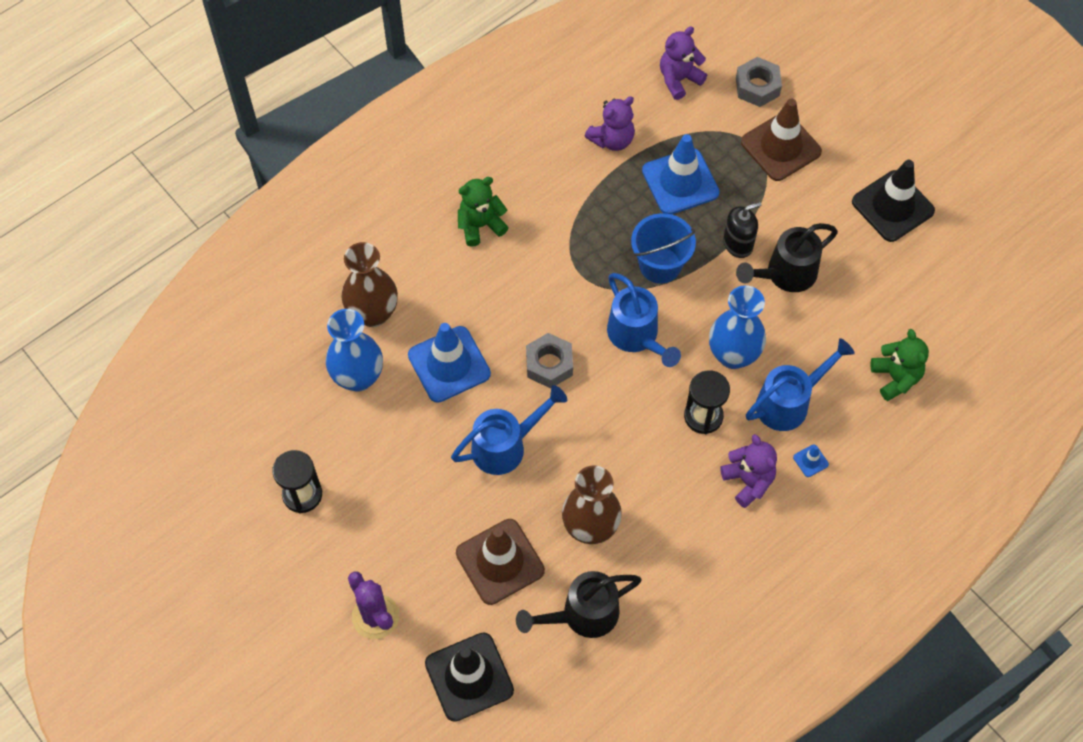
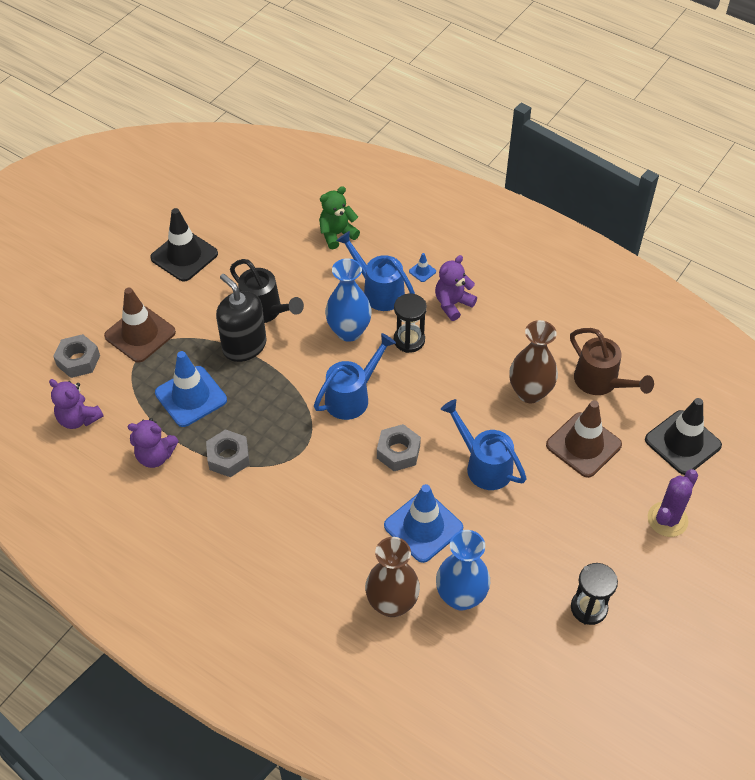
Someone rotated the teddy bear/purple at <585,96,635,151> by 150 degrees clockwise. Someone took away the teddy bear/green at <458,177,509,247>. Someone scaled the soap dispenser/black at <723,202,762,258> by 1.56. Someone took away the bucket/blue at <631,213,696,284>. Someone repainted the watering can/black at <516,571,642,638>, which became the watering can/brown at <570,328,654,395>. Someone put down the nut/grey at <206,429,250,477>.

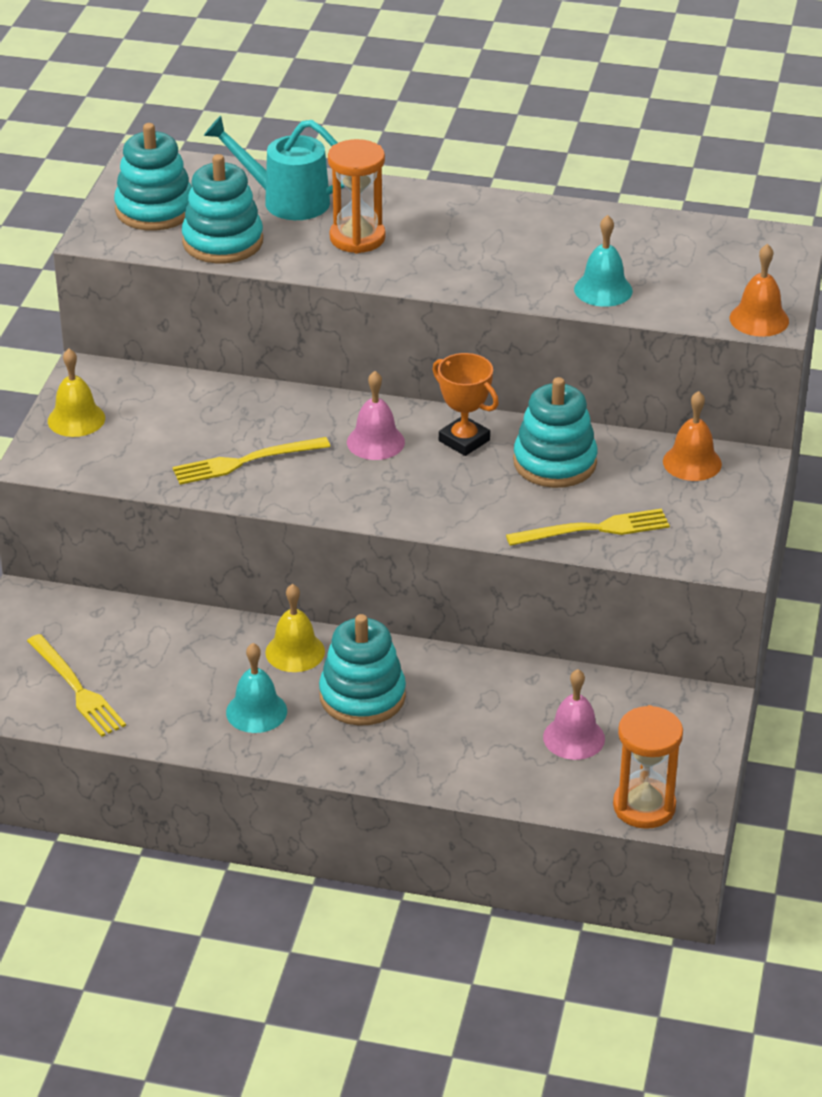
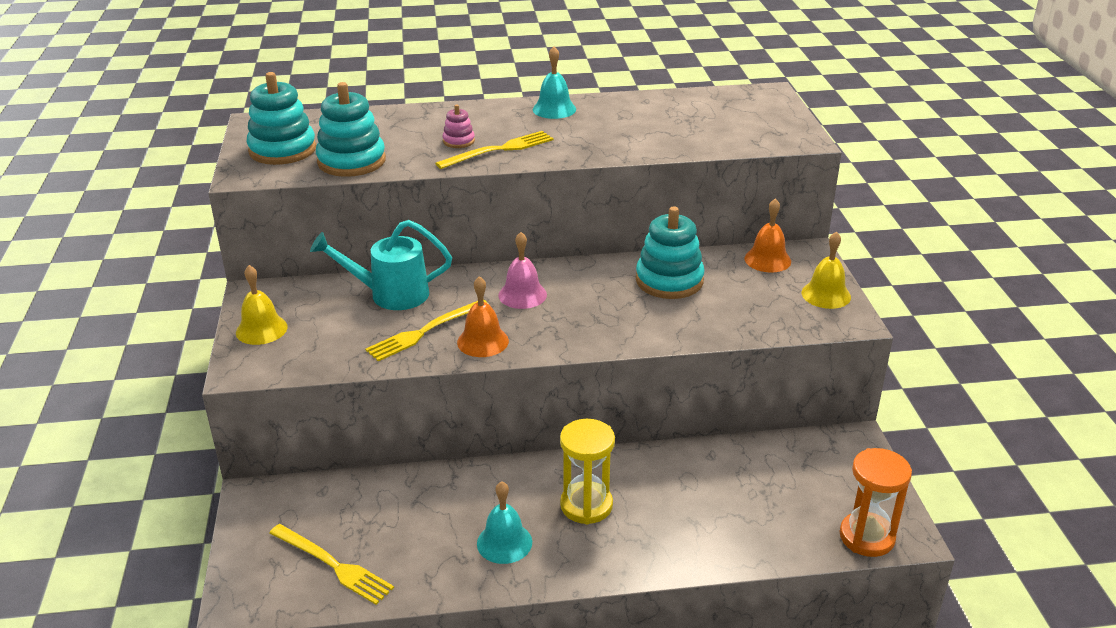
Someone carried the watering can/turquoise from <204,116,345,220> to <310,220,452,310>. Someone swapped the hourglass/orange at <328,139,386,254> for the stacking toy/pink at <443,104,475,148>. Someone carried the bell/turquoise from <574,215,633,307> to <533,47,576,119>. Someone carried the bell/orange from <730,244,789,337> to <457,276,509,357>. Someone took away the trophy/orange at <432,353,499,456>. Someone carried the fork/yellow from <506,508,670,546> to <435,131,554,169>. Someone carried the bell/yellow from <265,584,325,672> to <802,231,851,309>. Someone swapped the stacking toy/turquoise at <319,614,406,726> for the hourglass/yellow at <560,419,615,525>. Someone took away the bell/pink at <543,669,605,760>.

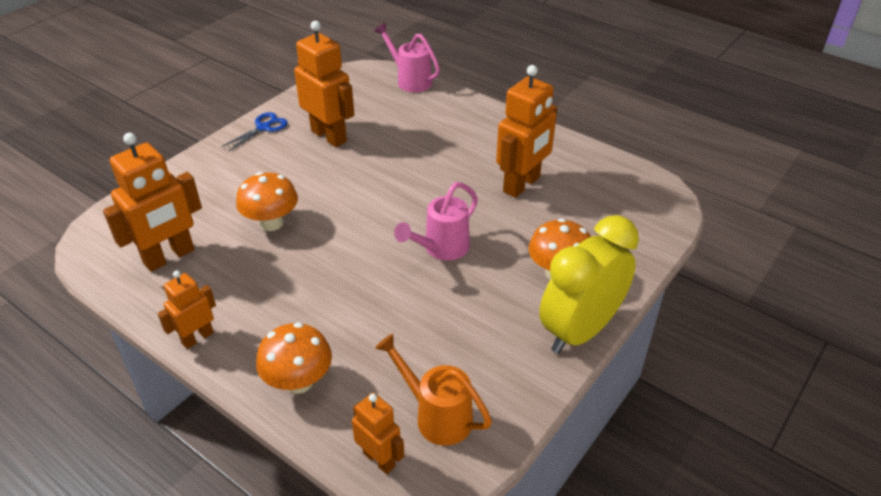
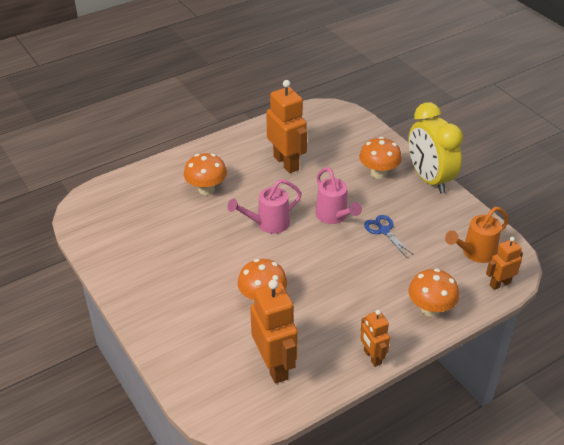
Someone took away the robot/orange at <294,21,354,147>. Someone carried the watering can/pink from <374,23,440,92> to <227,179,302,234>. Someone carried the scissors/blue from <221,112,288,152> to <364,215,414,258>. Someone put down the mushroom/orange at <184,153,227,195>.

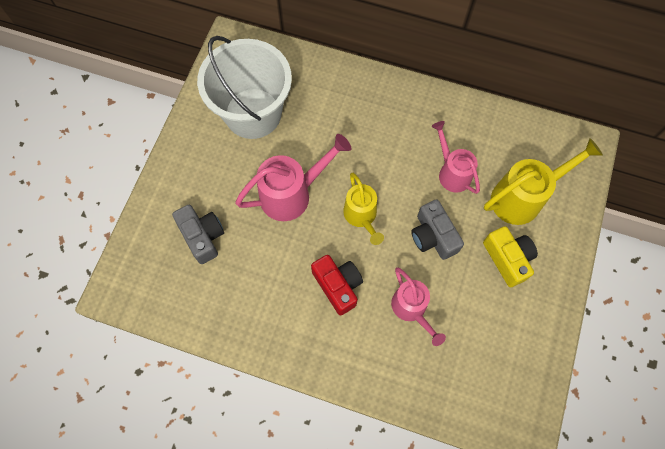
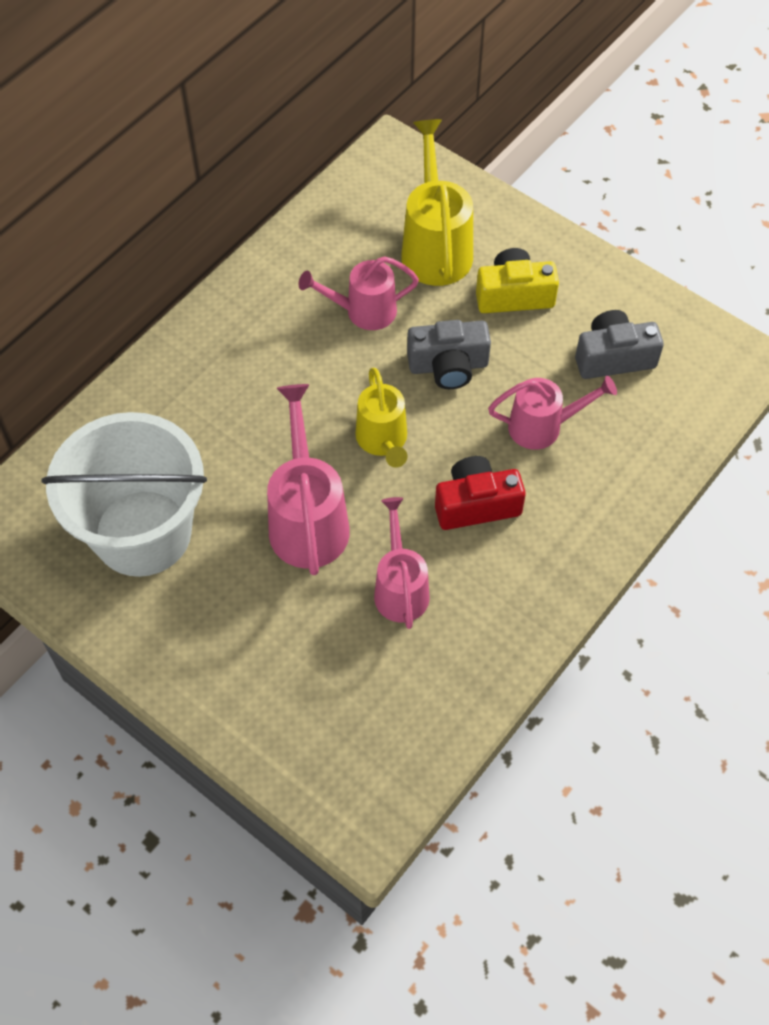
Someone rotated the watering can/yellow at <343,173,384,245> by 75 degrees clockwise. Someone carried the camera/grey from <172,205,224,264> to <575,310,664,379>. Someone put down the watering can/pink at <374,497,430,629>.

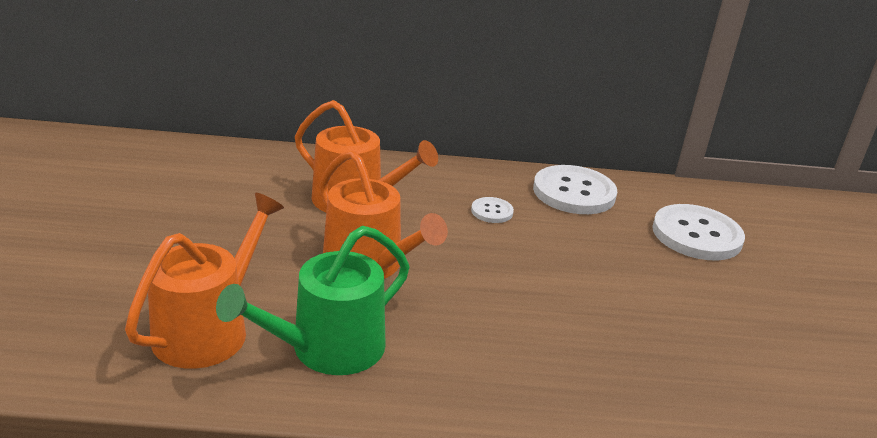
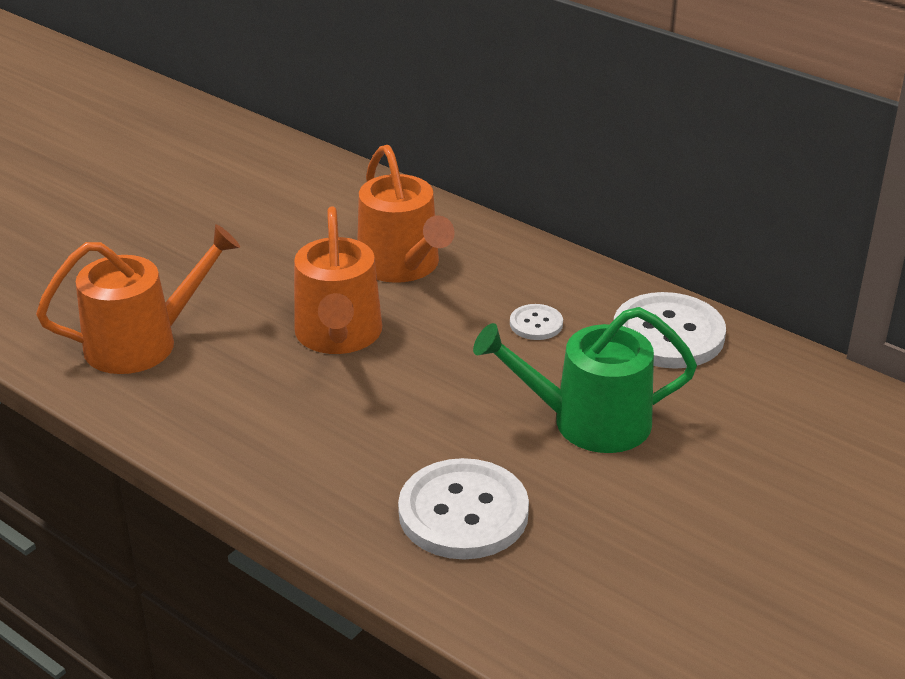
Someone carried the button/white from <652,204,745,260> to <398,458,529,560>. Someone carried the watering can/green from <216,226,409,375> to <473,307,697,453>.

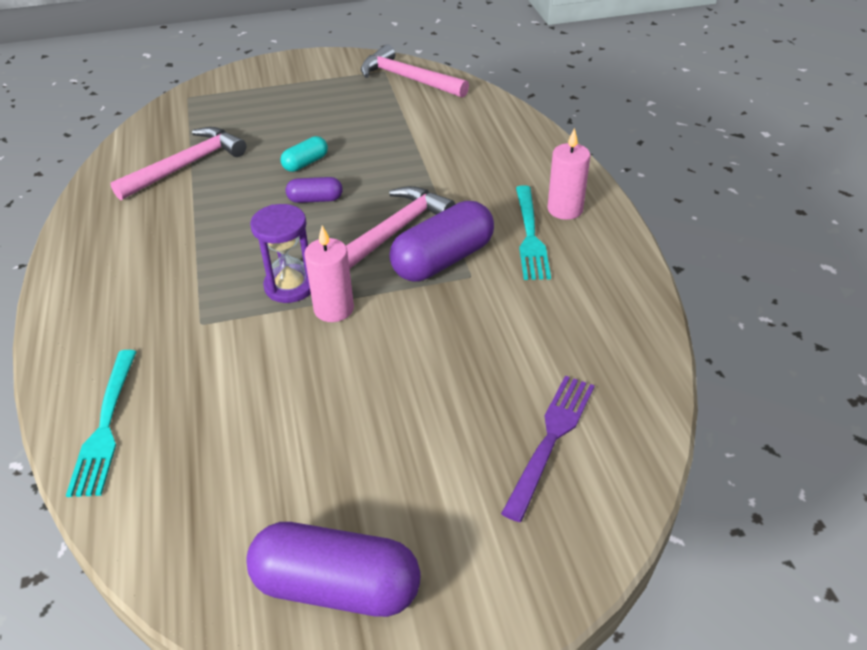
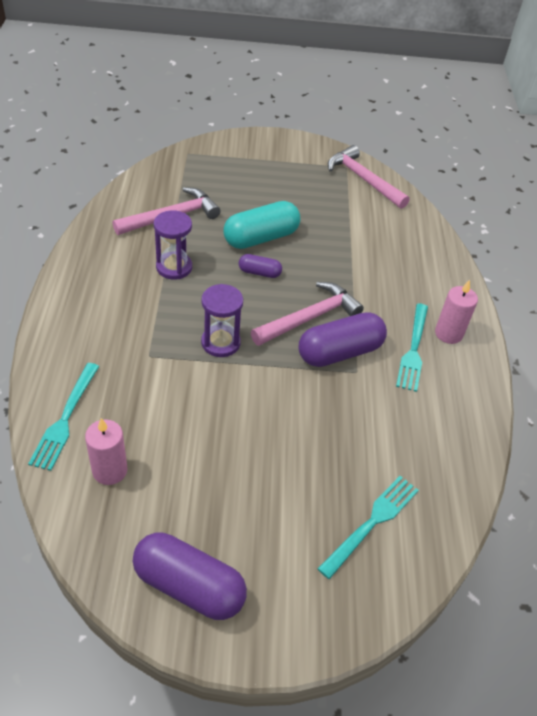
Someone scaled the capsule/turquoise at <280,136,328,172> by 1.94. Someone carried the candle/pink from <304,226,354,322> to <85,418,127,485>. Someone repainted the fork/purple at <501,376,595,522>, which became the fork/turquoise at <317,476,419,579>. Someone put down the hourglass/purple at <154,210,192,280>.

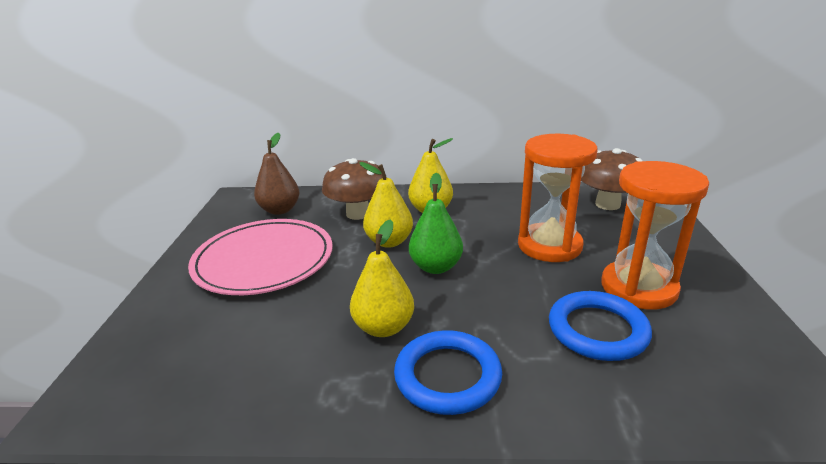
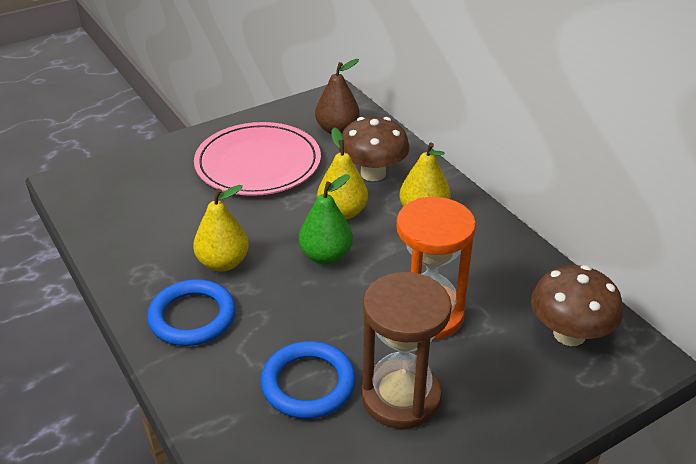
Someone repainted the hourglass/orange at <601,161,709,310>, which became the hourglass/brown at <361,272,452,429>.

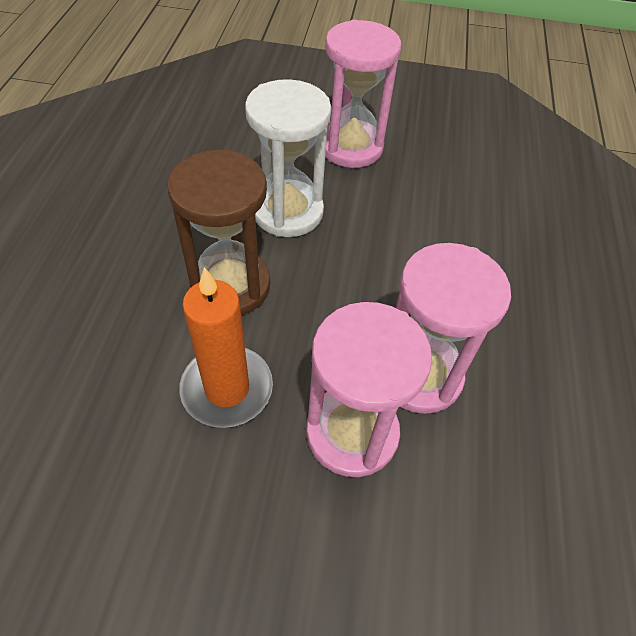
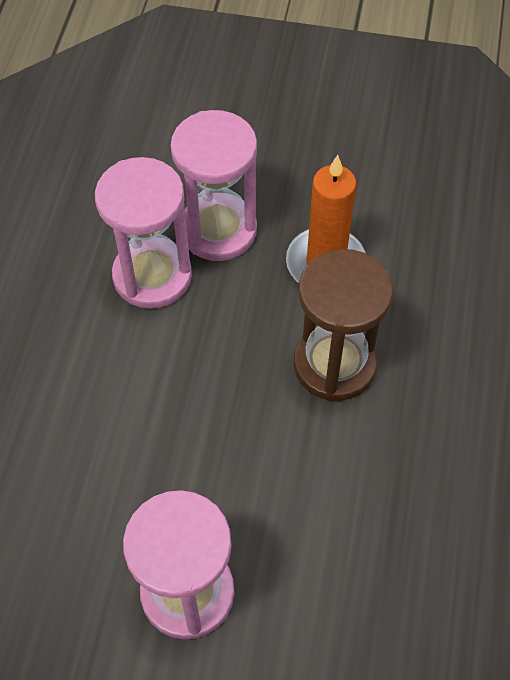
Someone took away the hourglass/white at <245,79,331,237>.

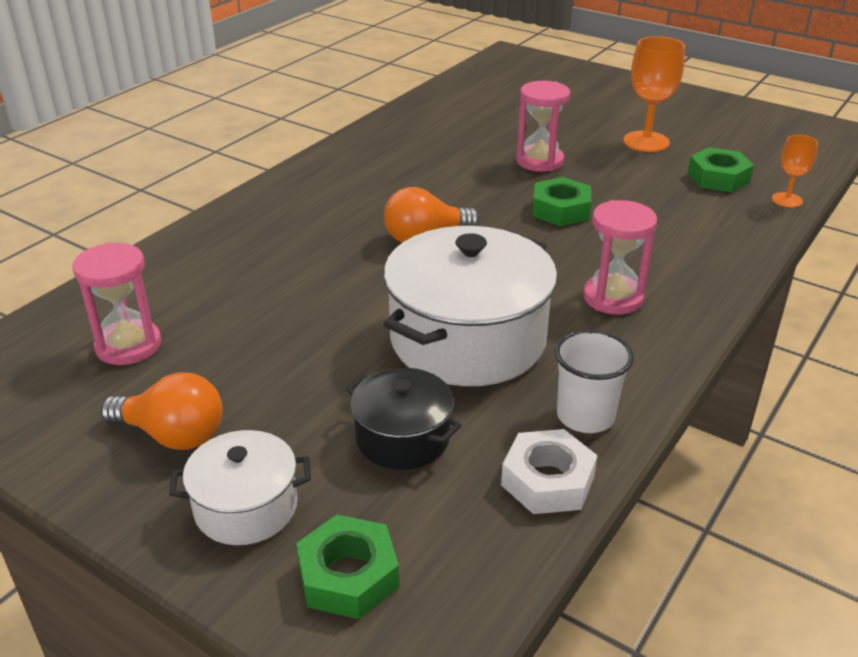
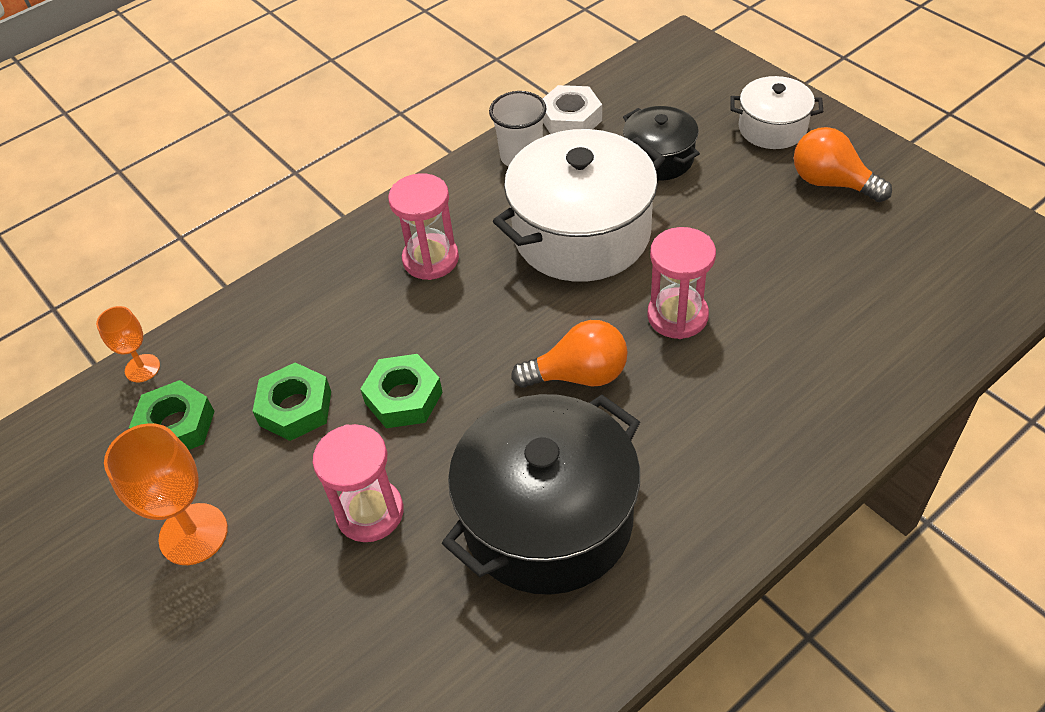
Someone carried the hourglass/pink from <72,242,161,365> to <647,227,716,339>. Someone carried the nut/green from <296,515,399,619> to <253,362,331,441>. Someone put down the pot/black at <442,394,640,595>.

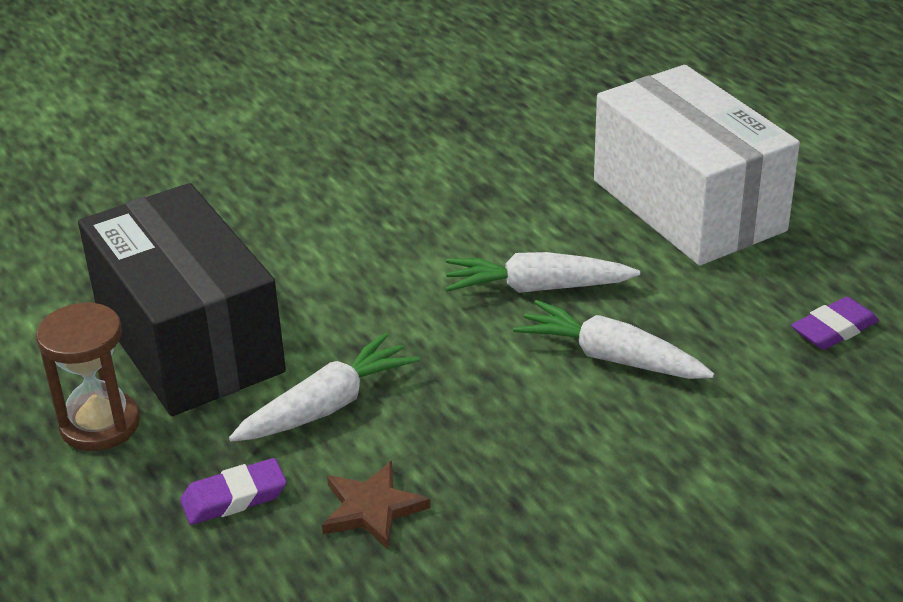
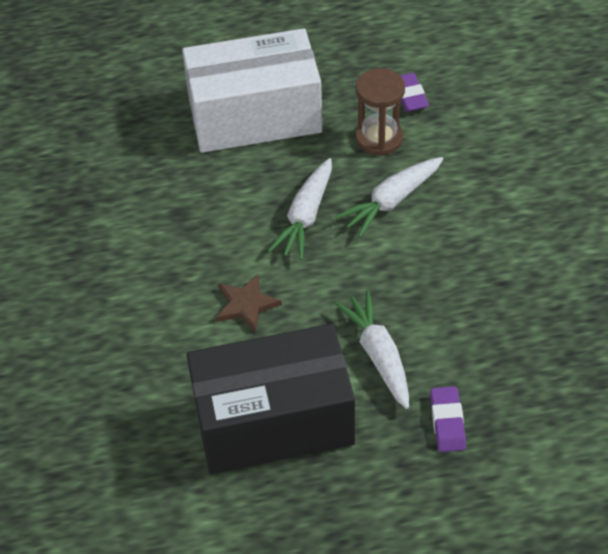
Someone carried the hourglass/brown from <36,302,140,451> to <356,68,405,156>. Someone carried the star/brown from <322,461,430,549> to <216,274,282,332>.

